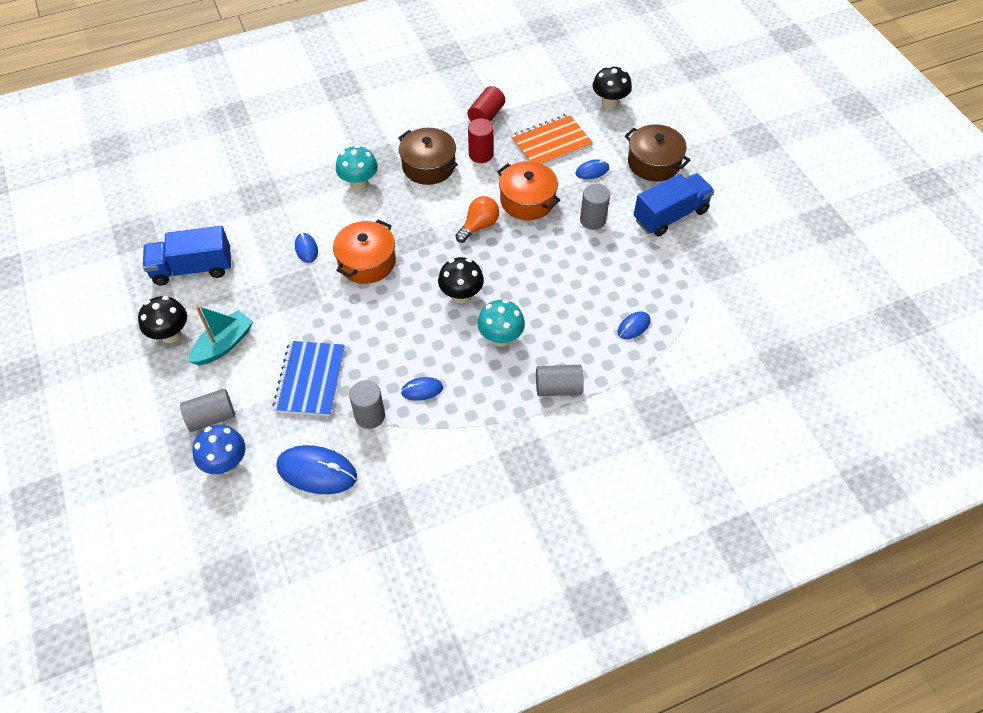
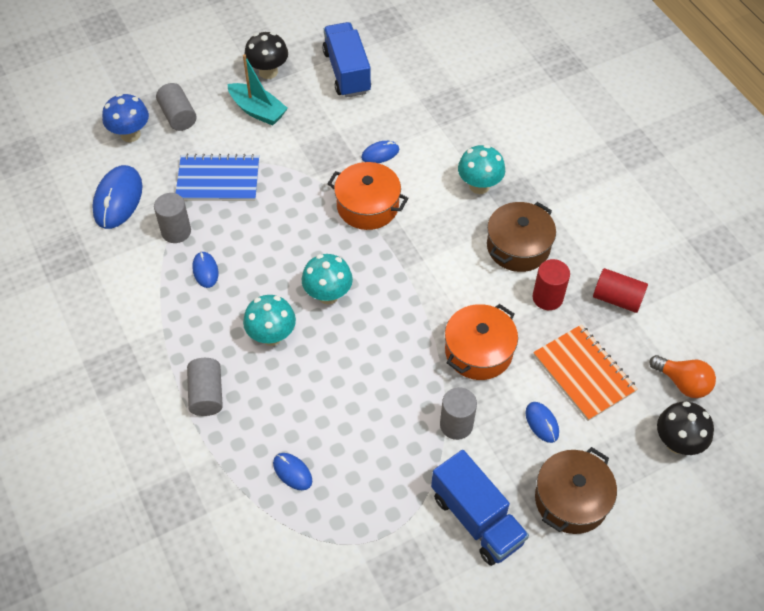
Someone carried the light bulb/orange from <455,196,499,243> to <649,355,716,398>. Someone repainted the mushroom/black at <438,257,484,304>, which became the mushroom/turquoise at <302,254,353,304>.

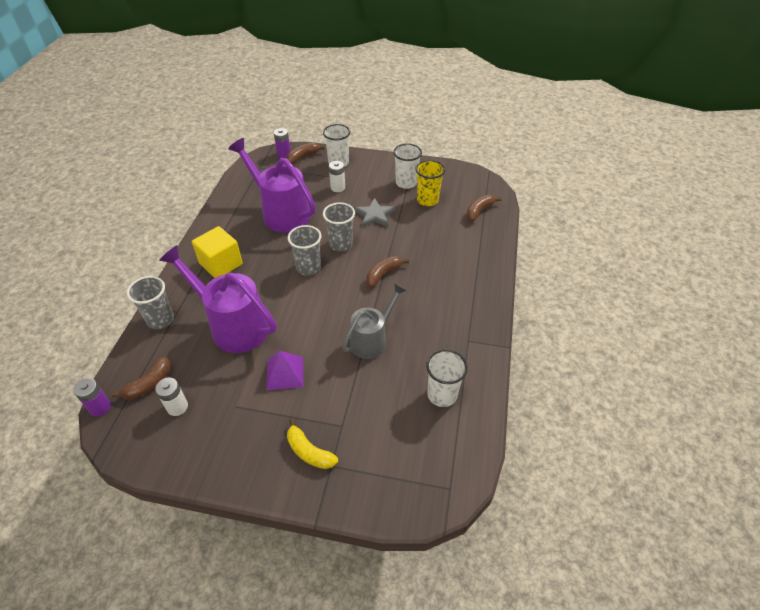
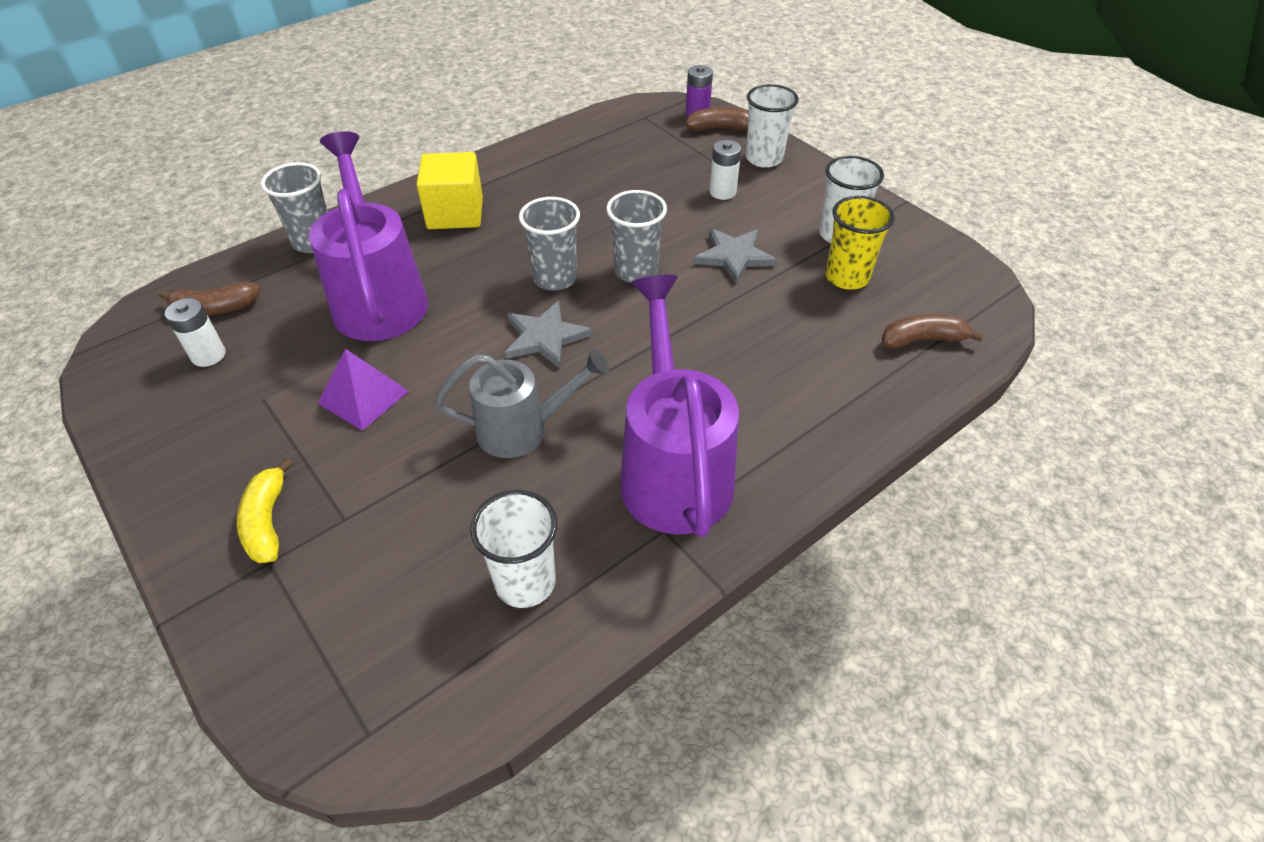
Someone carried the watering can/purple from <228,138,316,232> to <620,275,739,537>. Someone took away the banana/brown at <366,256,409,287>. Someone took away the battery/purple at <74,378,111,416>. Someone put down the star/grey at <505,301,592,369>.

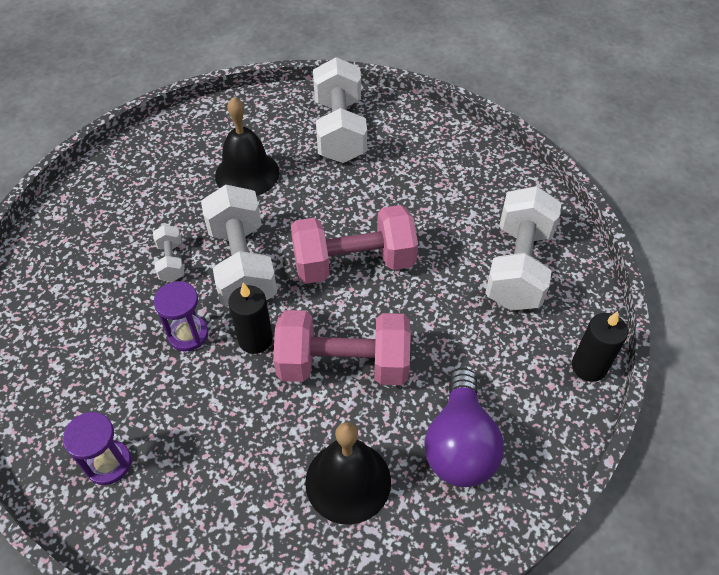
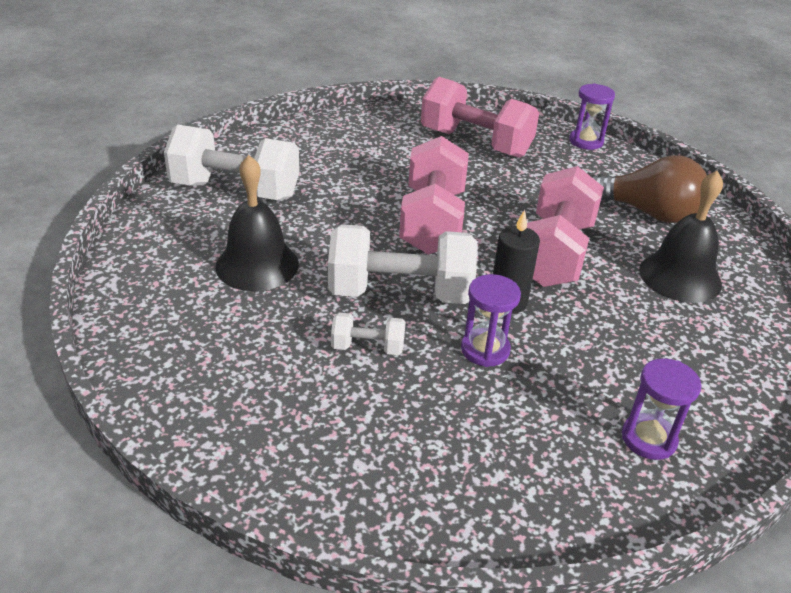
Someone repainted the dumbbell/white at <485,186,561,311>, which became the dumbbell/pink at <421,77,539,158>. Someone swapped the candle/black at <572,311,628,382> for the hourglass/purple at <569,83,615,150>. Someone repainted the light bulb/purple at <424,368,504,487>, which became the light bulb/brown at <592,155,707,223>.

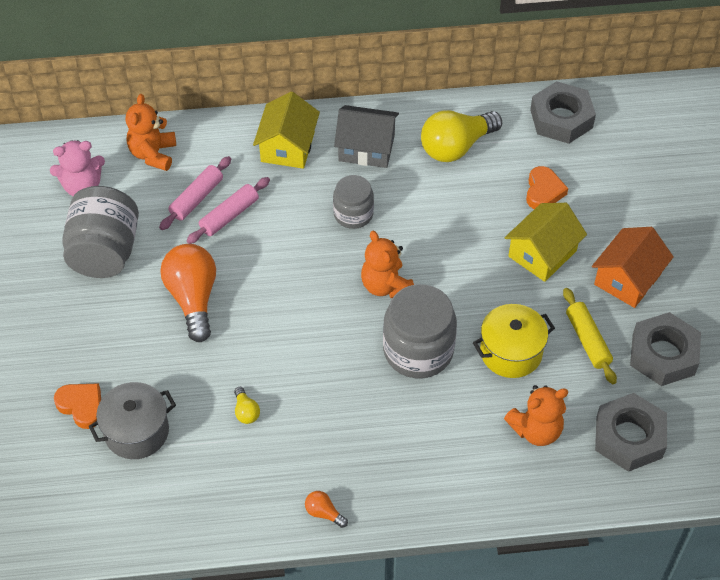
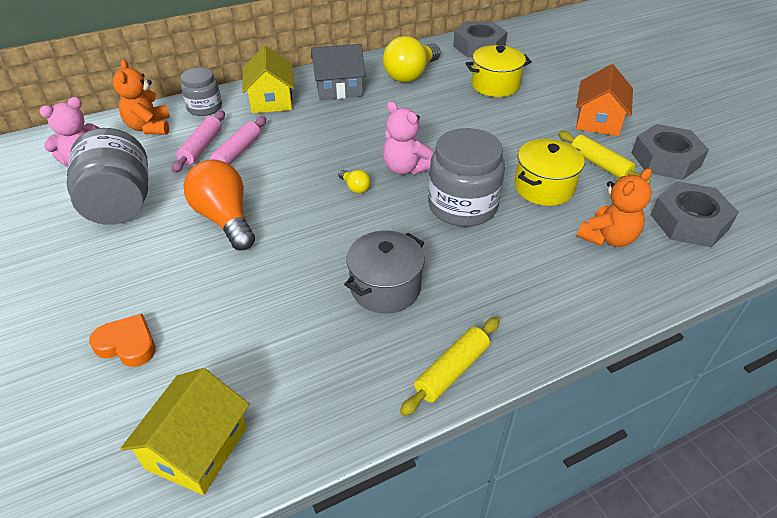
Someone swapped the heart/orange at <526,166,568,209> for the pot/yellow at <465,45,532,97>. Someone carried the jar/grey from <333,175,374,229> to <181,67,222,116>. Someone carried the house/yellow from <505,203,587,282> to <121,368,249,495>. Someone repainted the teddy bear/orange at <361,231,414,298>, which became the teddy bear/pink at <383,101,433,175>. Someone carried the pot/grey from <89,382,176,459> to <344,230,425,313>. Someone carried the light bulb/yellow from <234,387,260,424> to <338,170,370,193>. Someone swapped the light bulb/orange at <305,491,348,528> for the rolling pin/yellow at <400,317,500,416>.

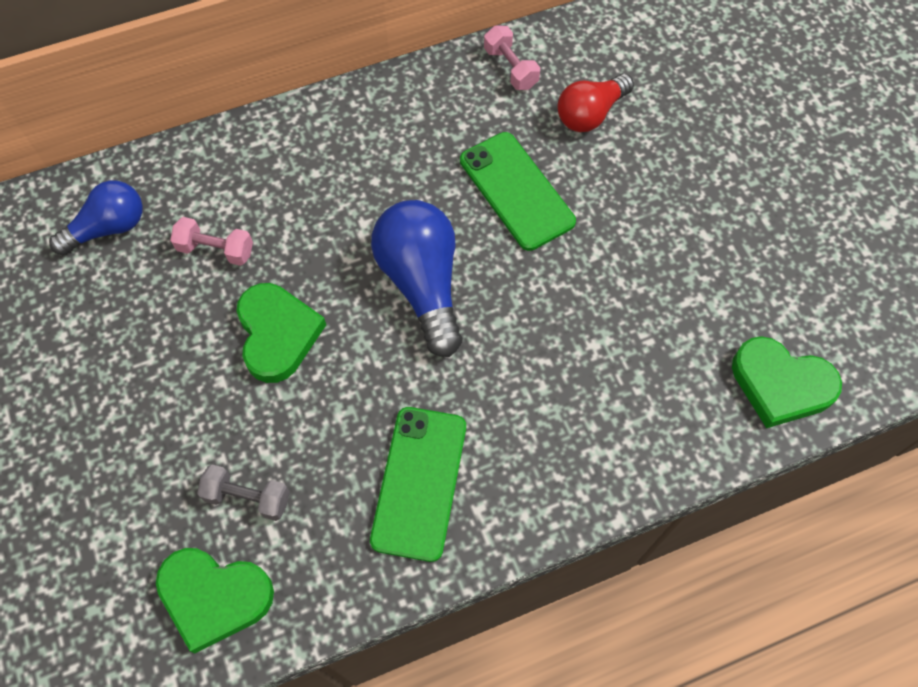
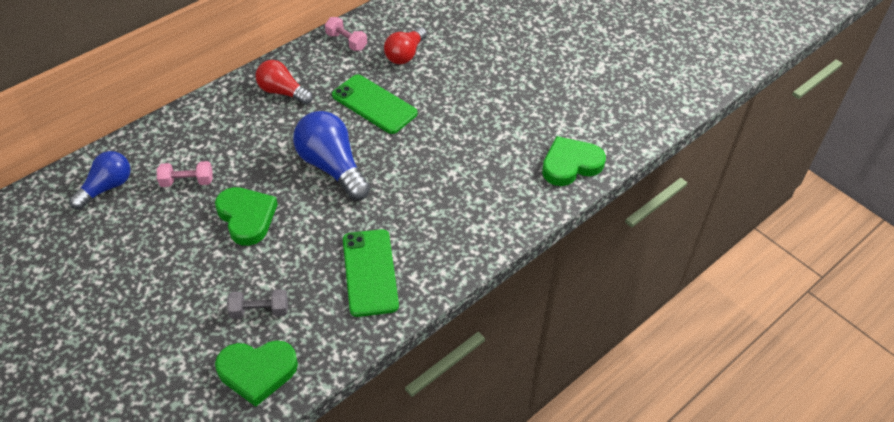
Someone rotated the heart/green at <732,336,842,428> by 150 degrees clockwise. Someone put down the light bulb/red at <255,60,313,105>.

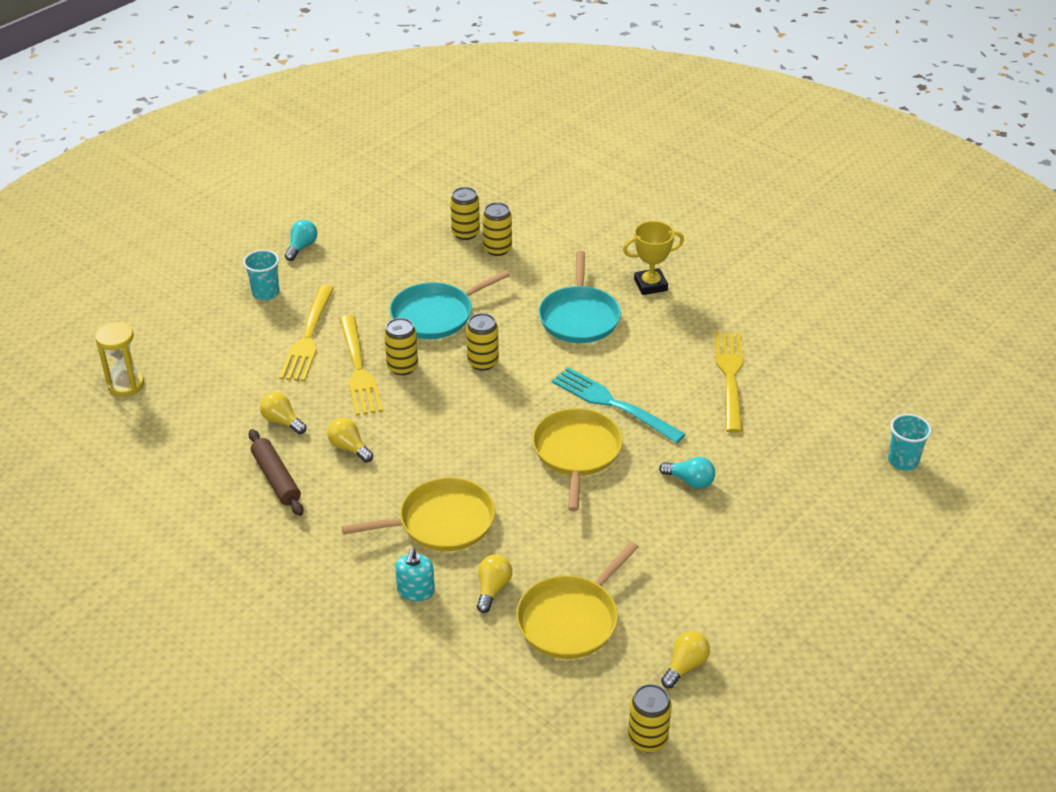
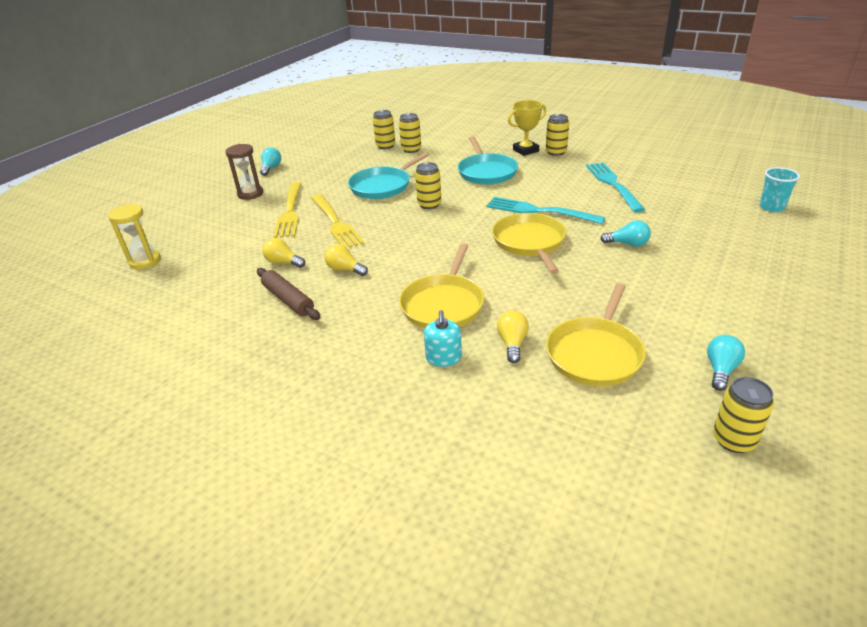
Someone swapped the cup/turquoise at <243,250,279,300> for the hourglass/brown at <225,144,263,200>. Someone carried the can/yellow from <384,318,418,375> to <546,114,569,156>. Someone repainted the fork/yellow at <715,332,743,433>, which became the fork/turquoise at <586,162,646,212>. Someone rotated the pan/yellow at <341,477,495,552> by 135 degrees clockwise. Someone repainted the light bulb/yellow at <661,631,710,688>, which became the light bulb/turquoise at <707,335,745,391>.

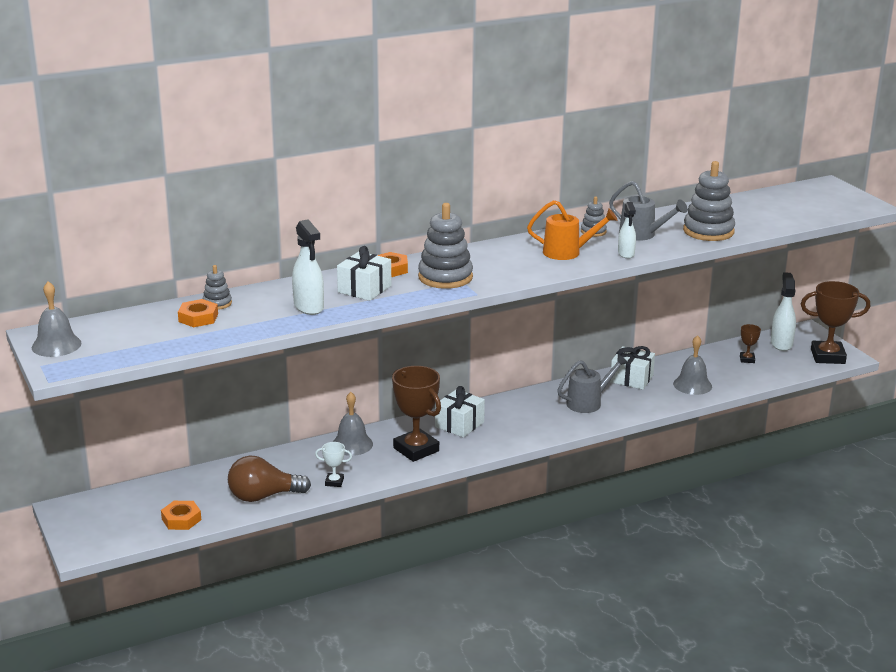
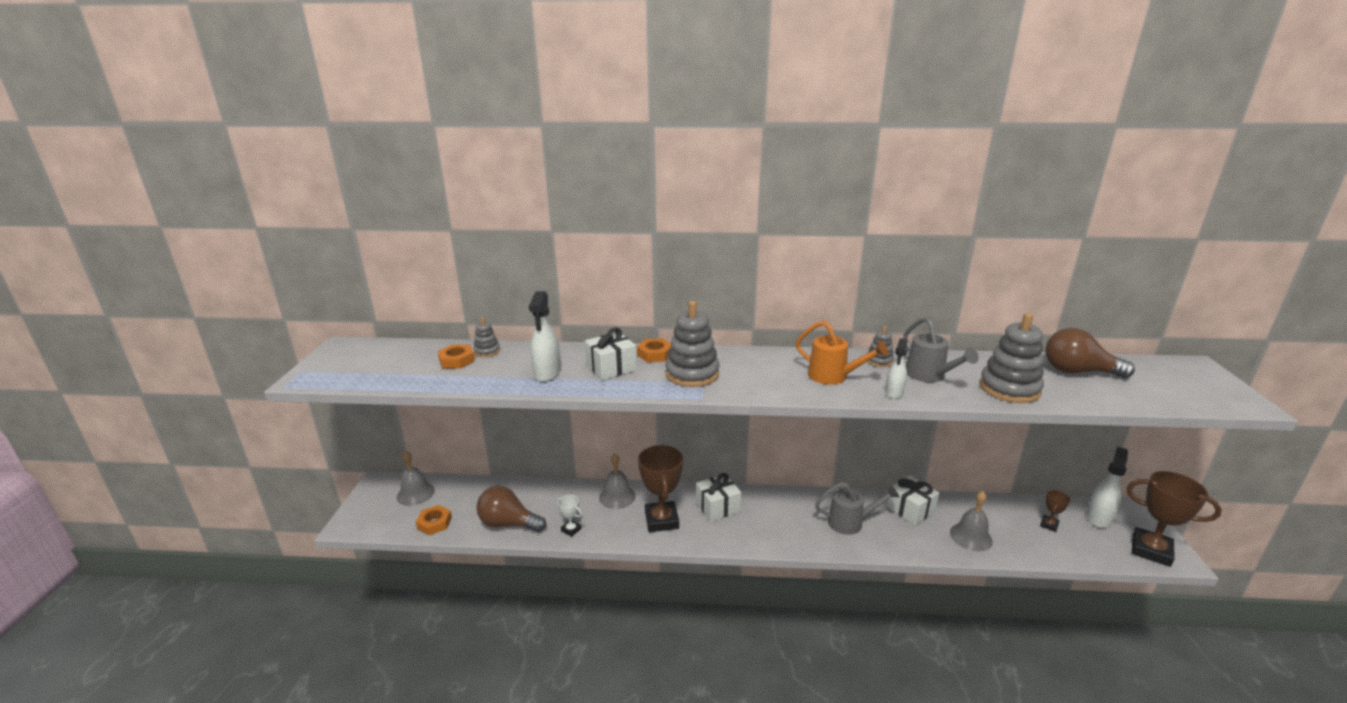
Someone carried the bell/grey from <32,281,81,357> to <397,451,435,506>. Someone put down the light bulb/brown at <1045,328,1135,378>.

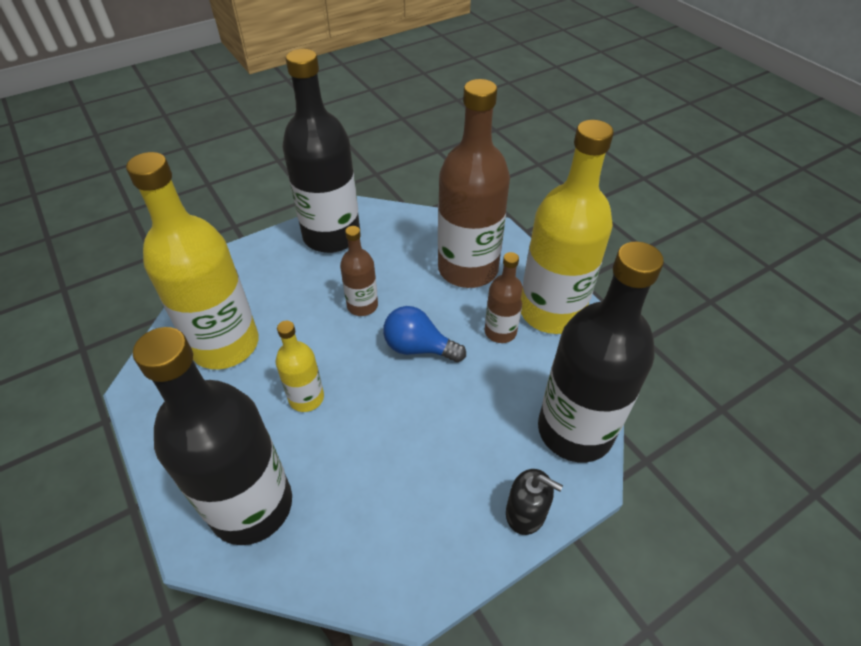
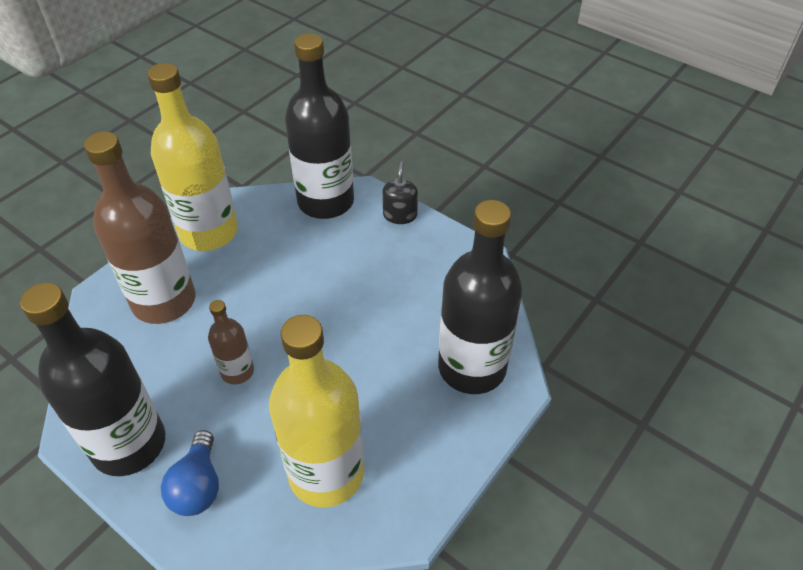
Someone took away the bottle/brown at <485,252,524,343>. Someone carried the light bulb/blue from <383,306,466,362> to <161,430,219,516>. Someone took away the bottle/yellow at <276,321,324,412>.

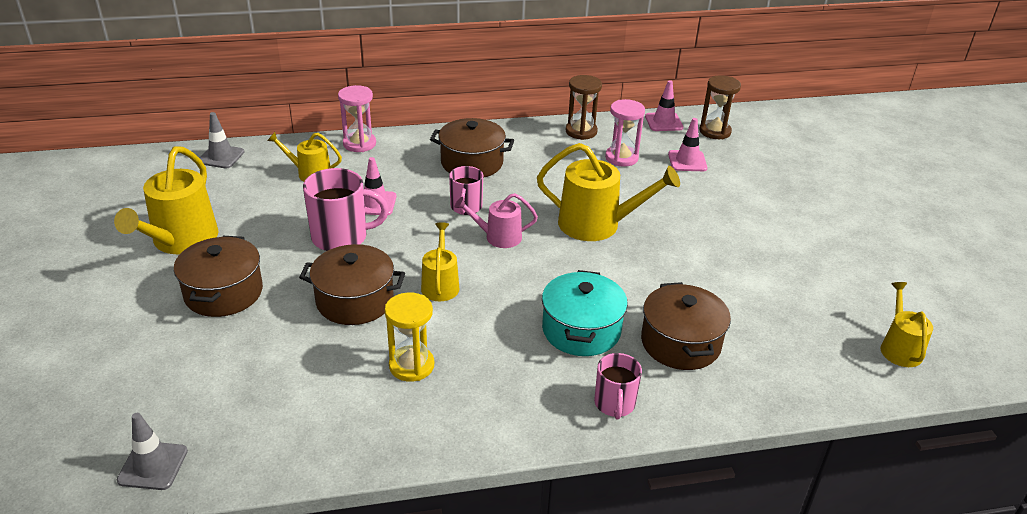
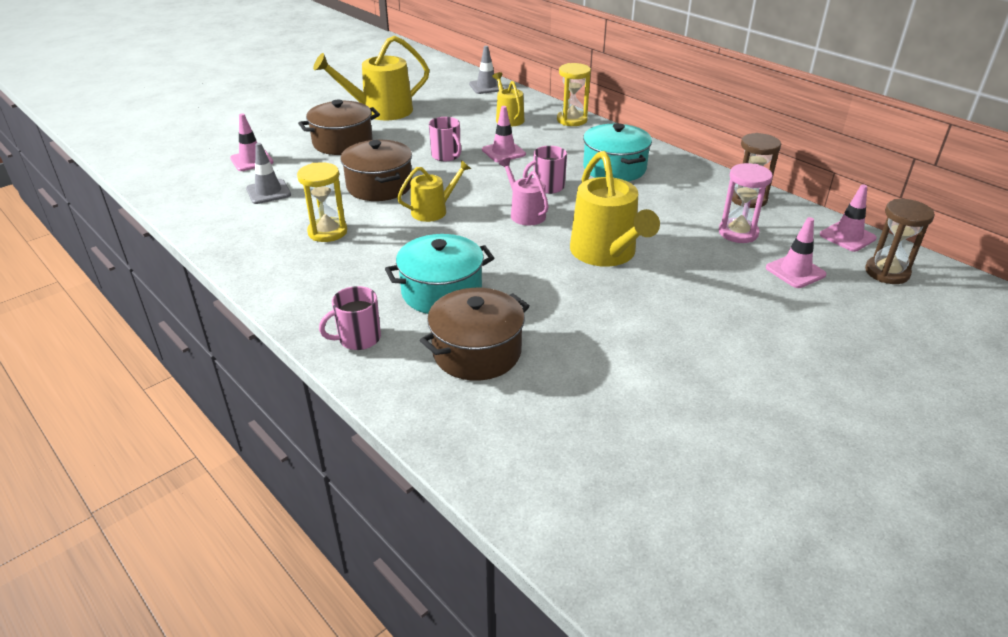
Someone repainted the hourglass/pink at <338,85,376,152>, which became the hourglass/yellow at <557,63,591,126>. Someone repainted the pot/brown at <430,118,514,178>, which became the pot/turquoise at <583,123,652,181>. Someone scaled the mug/pink at <303,168,389,251> by 0.62. Someone took away the watering can/yellow at <881,282,933,367>. Someone carried the traffic cone/grey from <117,413,188,490> to <246,143,291,204>. Someone put down the traffic cone/pink at <230,113,274,171>.

